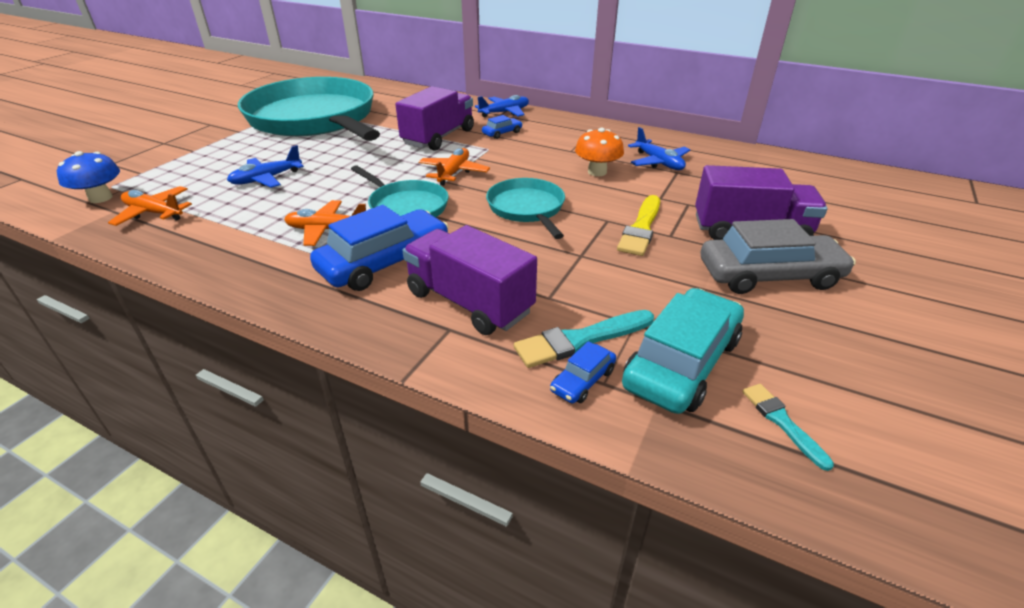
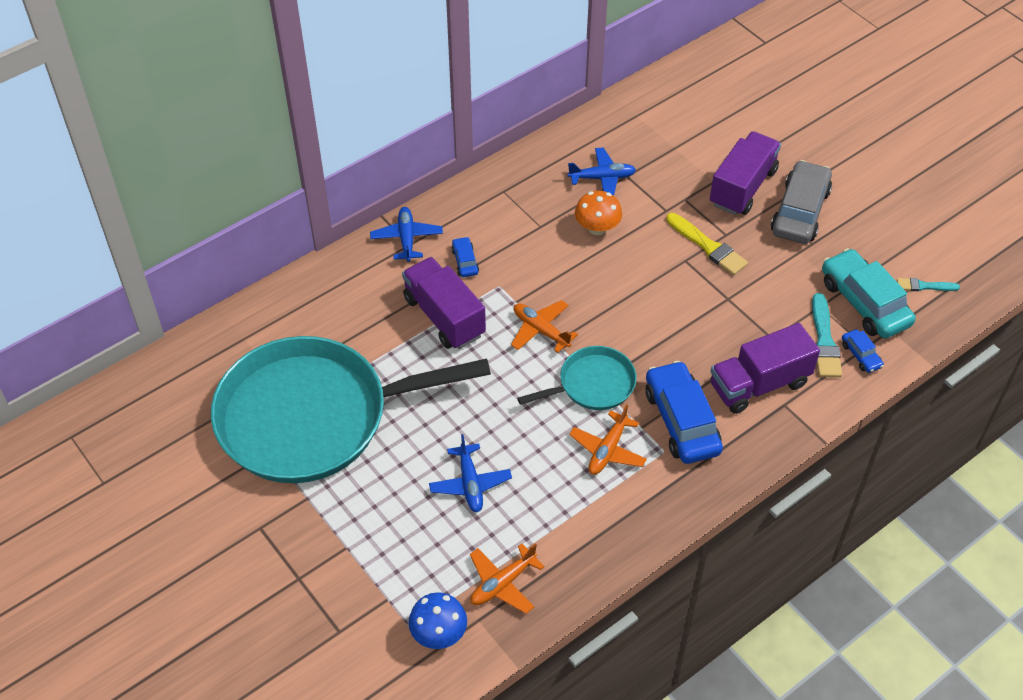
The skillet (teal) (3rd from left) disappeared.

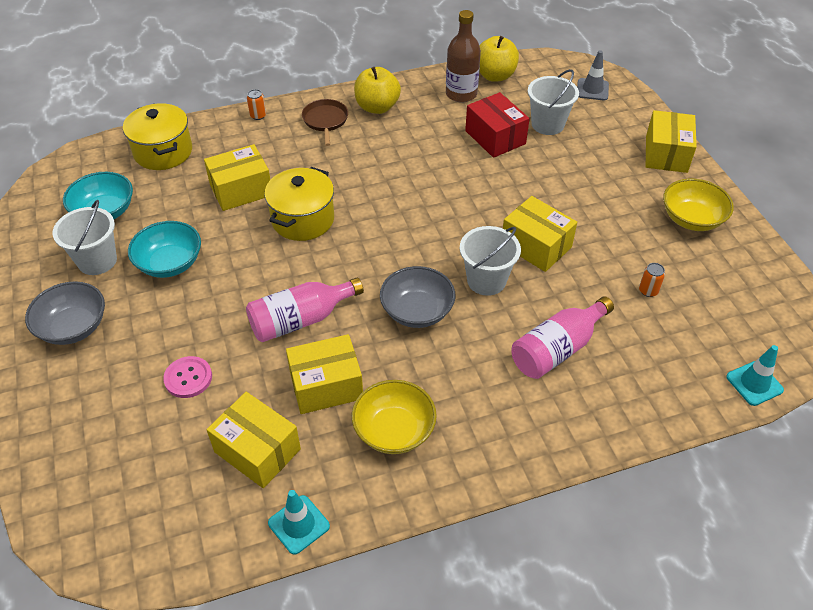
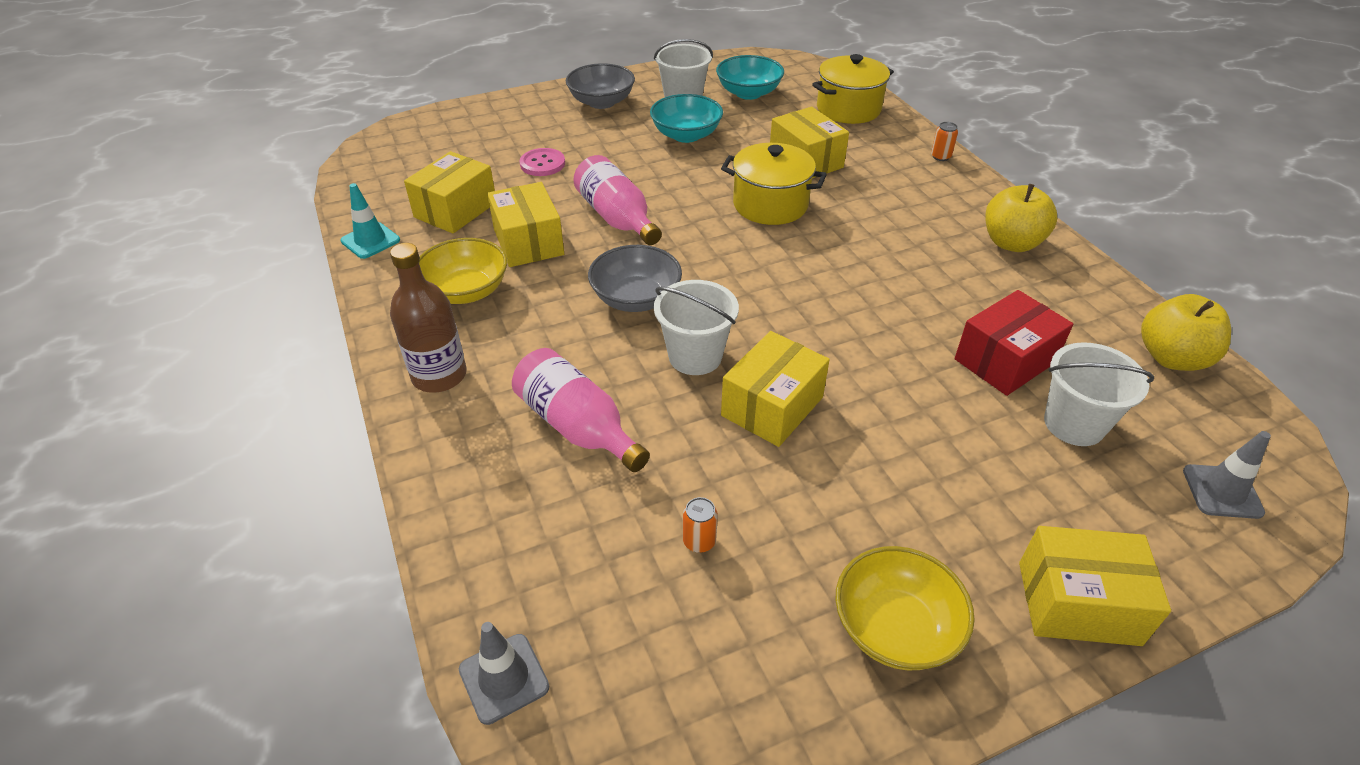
The skillet (brown) disappeared.
The drink bottle (brown) moved.
The safety cone (teal) (2nd from left) became the safety cone (ash-grey) (1st from left).

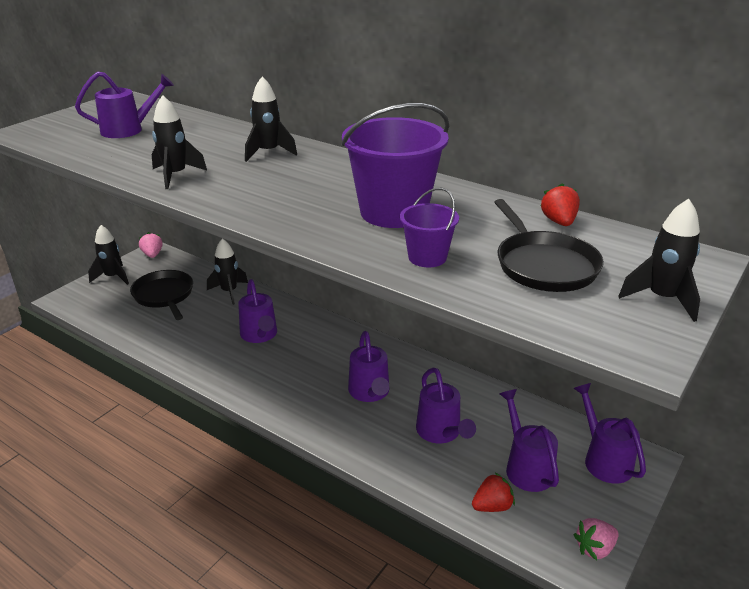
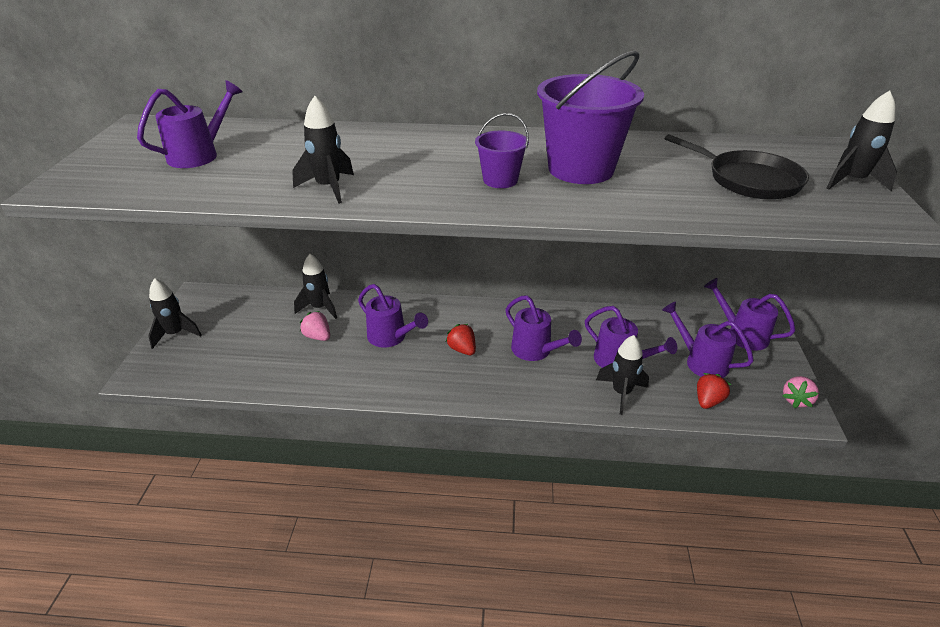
The skillet (black) (1st from left) disappeared.
The strawberry (pink) (1st from left) moved.
The spaceship (black) (4th from left) moved.
The bucket (violet) (2nd from left in the first image) moved.
The strawberry (scarlet) (2nd from left in the first image) moved.

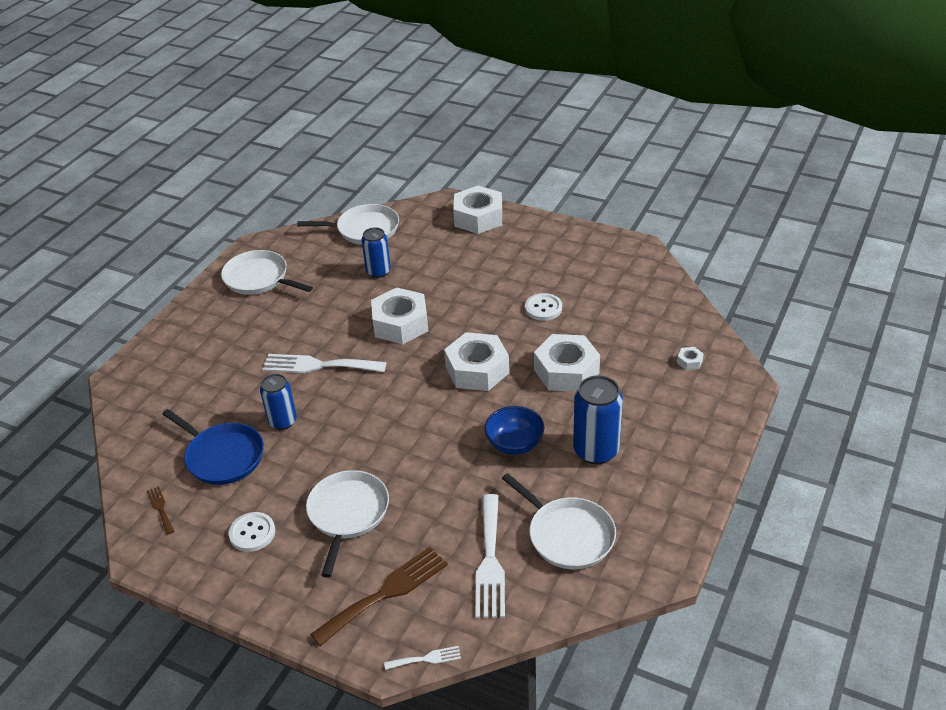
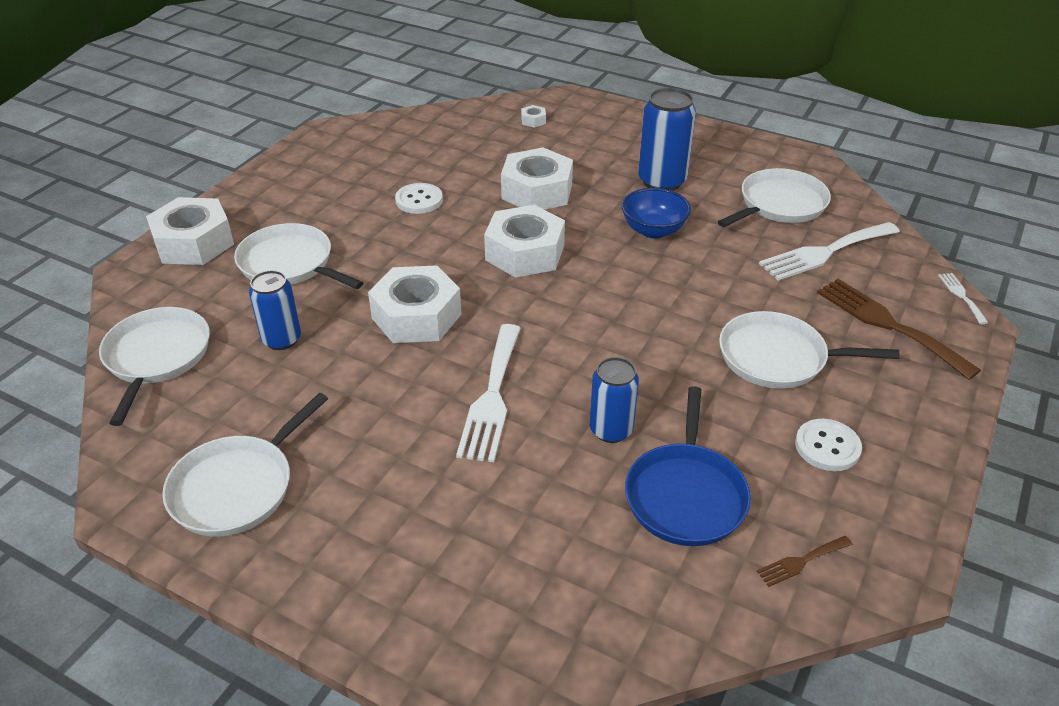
The skillet (white) (3rd from left) appeared.
The skillet (blue) turned 150 degrees clockwise.
The fork (white) (3rd from left in the first image) turned 150 degrees clockwise.

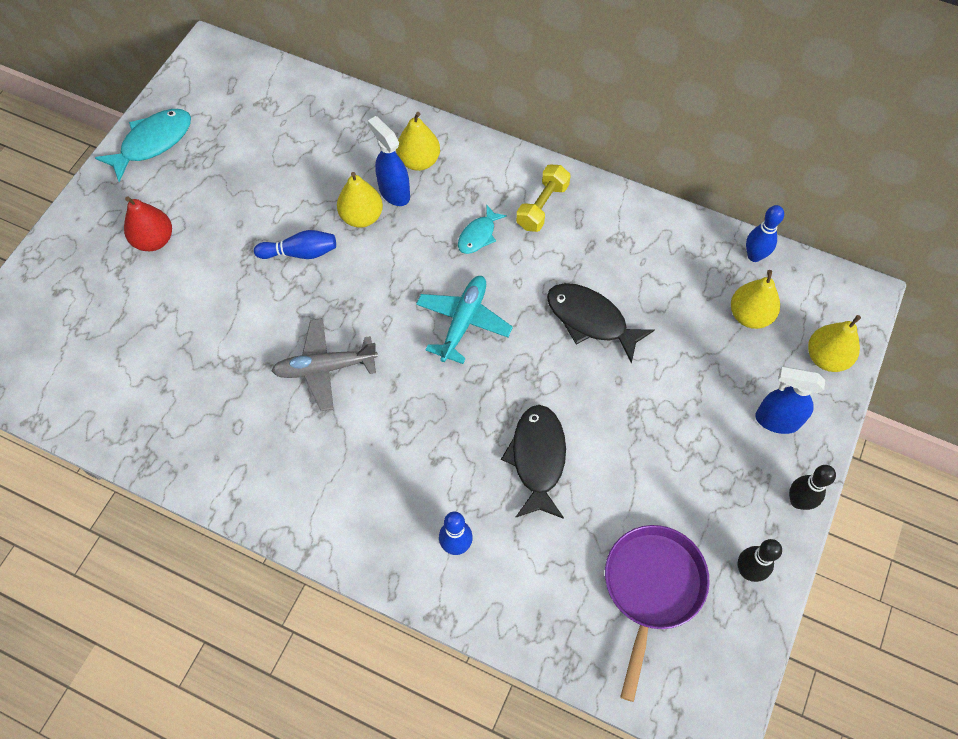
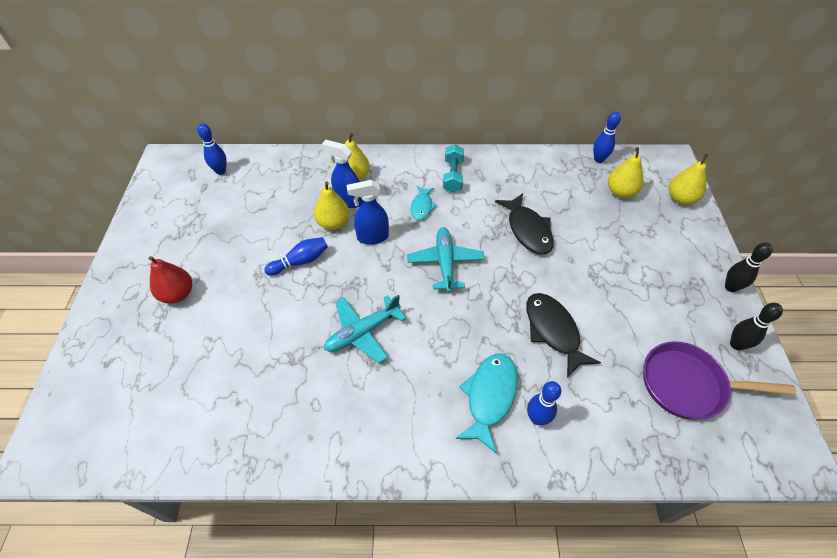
The skittle (blue) (1st from left) appeared.
The fish figure (teal) (1st from left in the first image) moved.
The spray bottle (blue) (2nd from left) moved.
The toy plane (ash-grey) became the toy plane (teal) (1st from left).
The hand weight (bright yellow) became the hand weight (teal).
The fish figure (black) (2nd from left in the first image) turned 120 degrees counterclockwise.
The skillet (violet) turned 75 degrees counterclockwise.

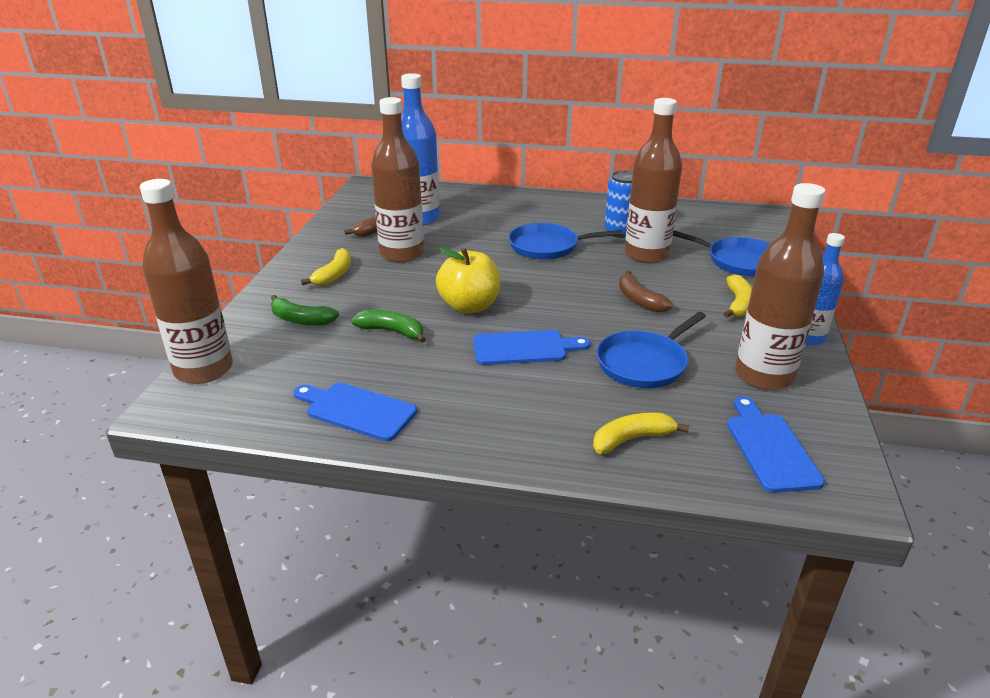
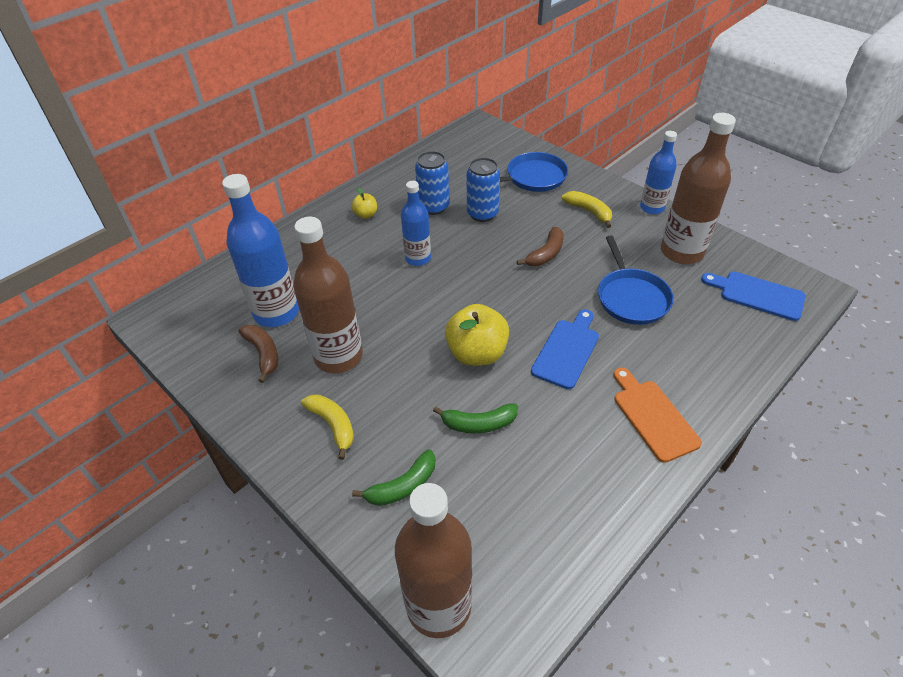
The bread board (blue) (1st from left) disappeared.
The banana fruit (bright yellow) (2nd from left) disappeared.
The toy apple (bright yellow) (1st from left) appeared.
The bread board (orange-coloured) appeared.
The skillet (blue) (1st from left) was replaced by the drink bottle (blue) (2nd from left).
The drink bottle (brown) (3rd from left) was replaced by the tin (blue) (2nd from left).
The banana fruit (leaf-green) (2nd from left) turned 150 degrees counterclockwise.
The banana fruit (brown) (2nd from left) turned 60 degrees counterclockwise.

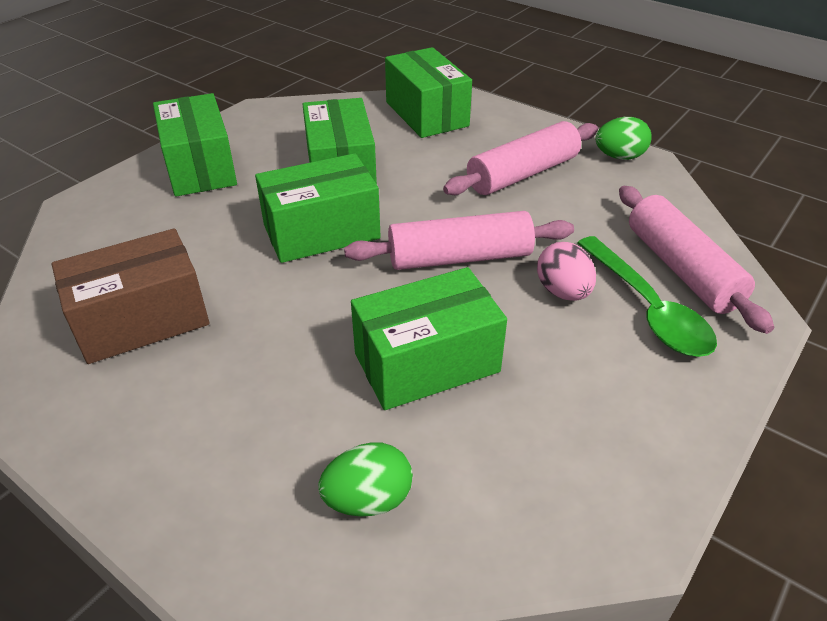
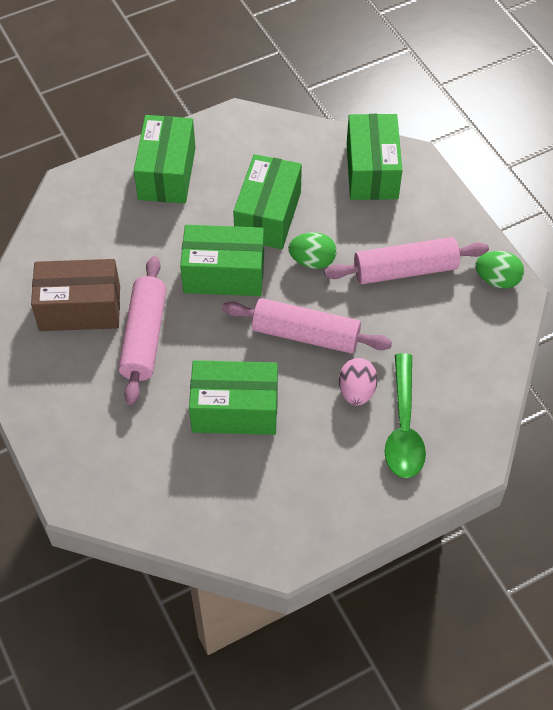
The toy egg (leaf-green) (1st from left) moved.
The dough roller (pink) (3rd from left in the first image) moved.

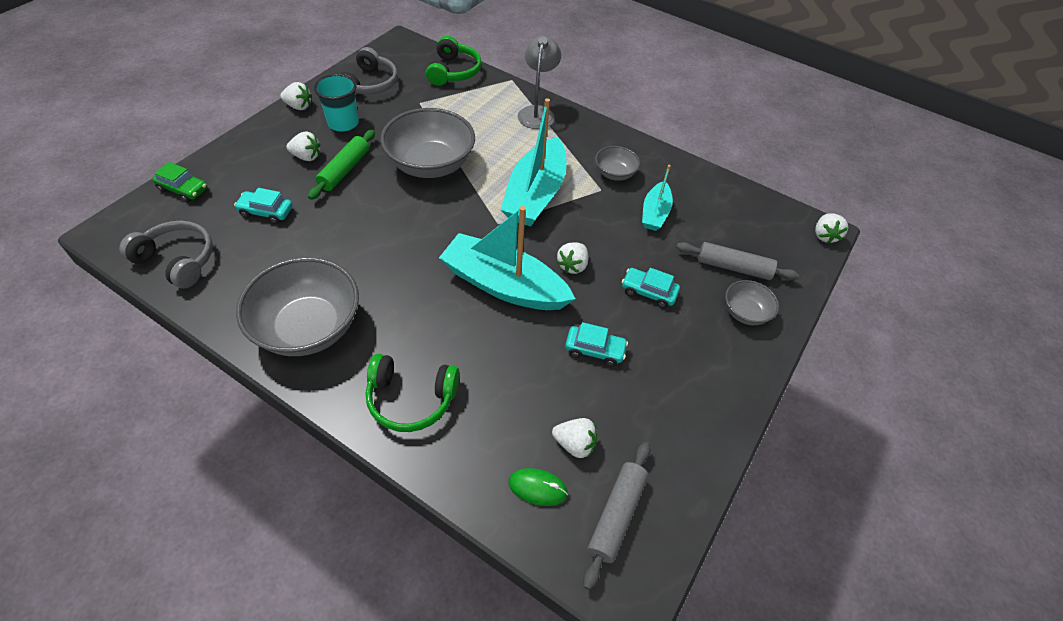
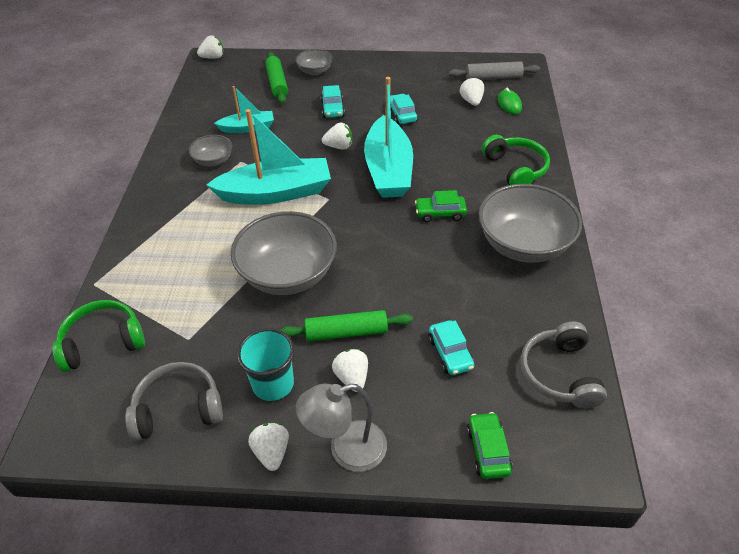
The toy car (leaf-green) (1st from left) appeared.
The lamp (ash-grey) moved.
The dough roller (ash-grey) (2nd from left) became the dough roller (leaf-green) (1st from left).

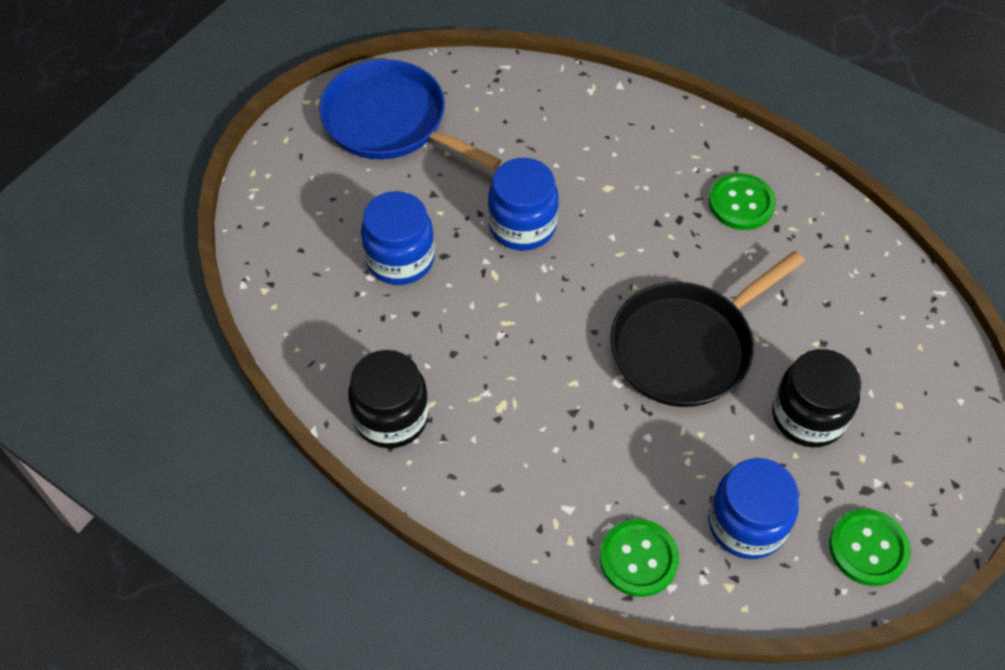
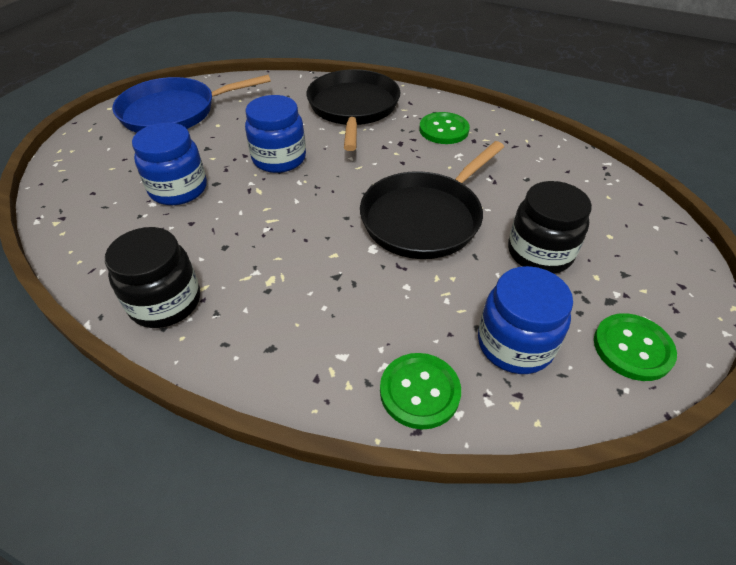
The skillet (black) (1st from left) appeared.
The skillet (blue) turned 45 degrees counterclockwise.

